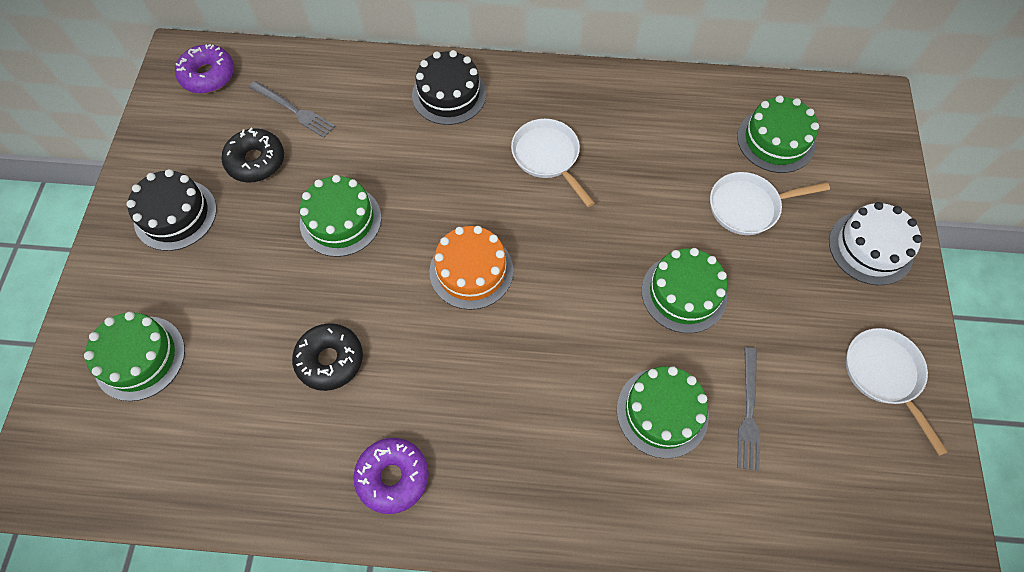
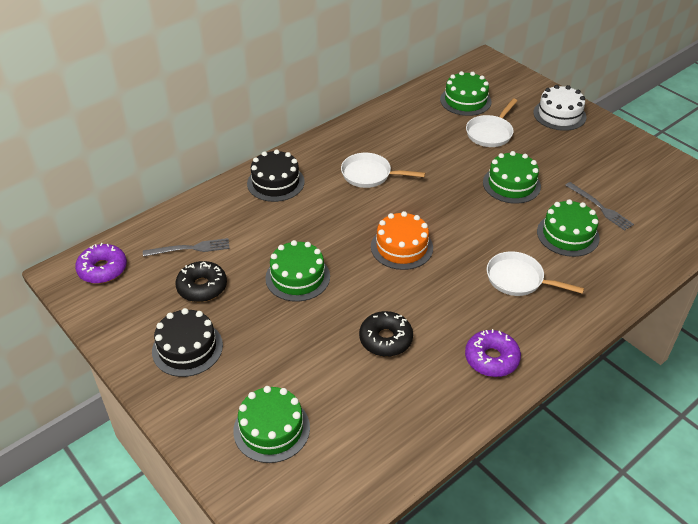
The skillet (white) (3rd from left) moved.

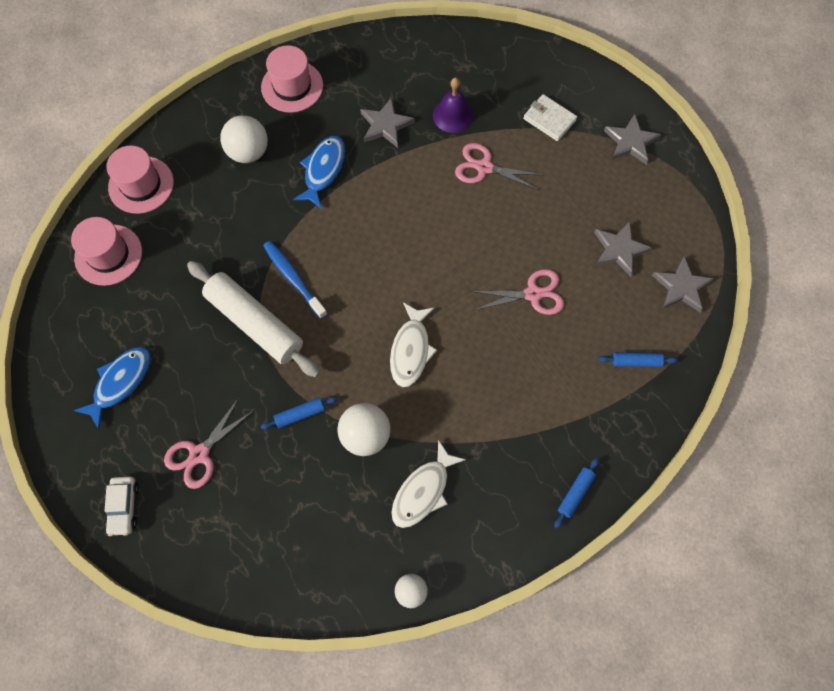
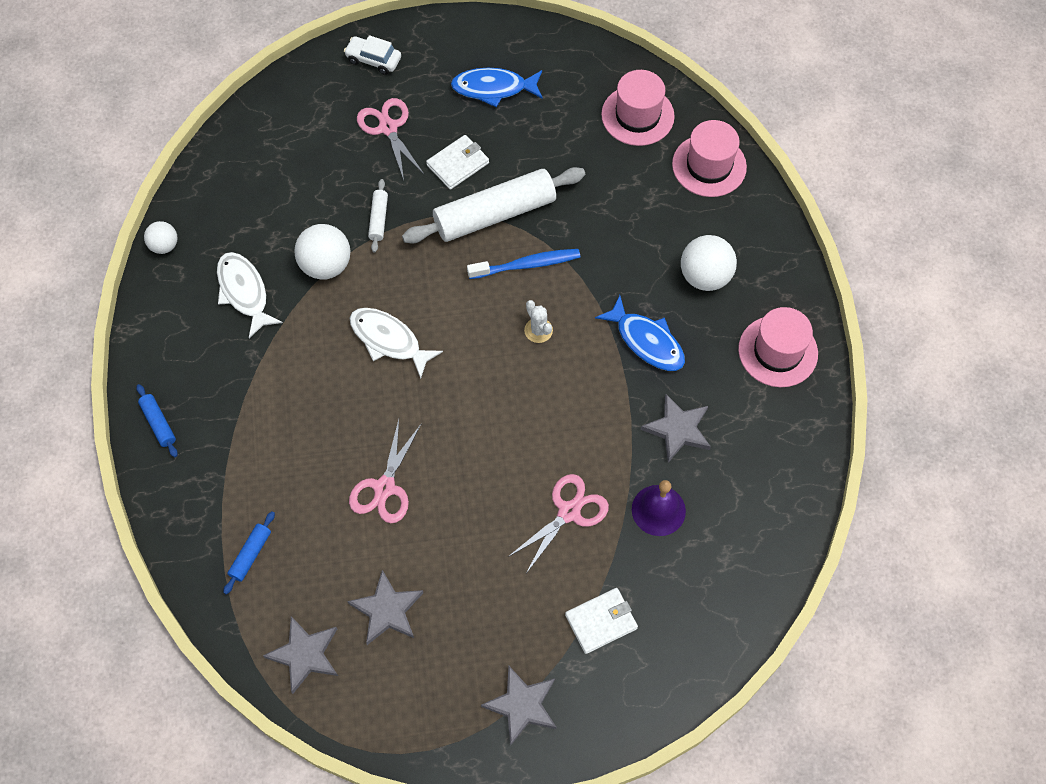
The wallet (white) (1st from left) appeared.
The saguaro cactus (white) appeared.
The dough roller (blue) (1st from left) became the dough roller (white) (1st from left).
The fish figure (blue) (1st from left) turned 120 degrees clockwise.

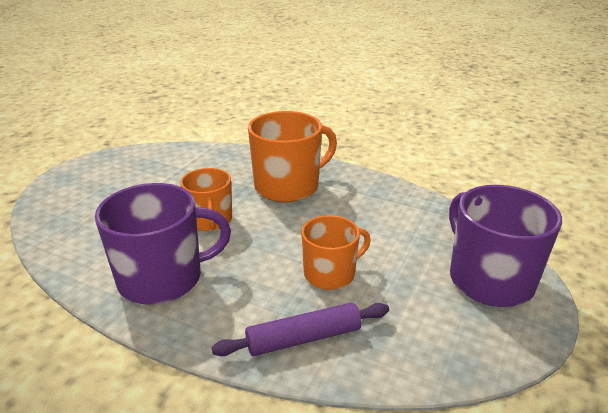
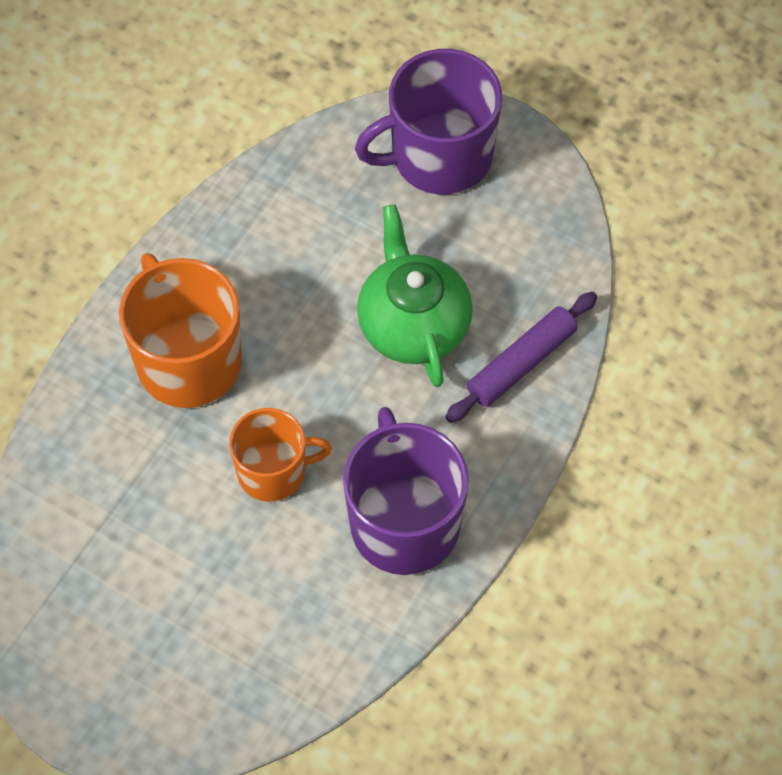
The coffee mug (orange-coloured) (3rd from left) was replaced by the tea pot (leaf-green).
The dough roller (violet) turned 60 degrees clockwise.

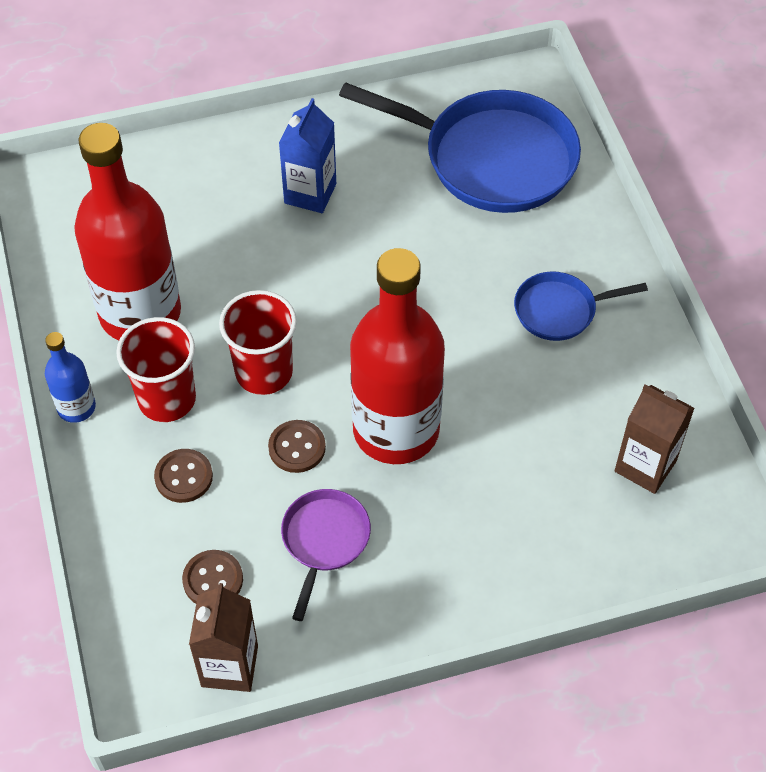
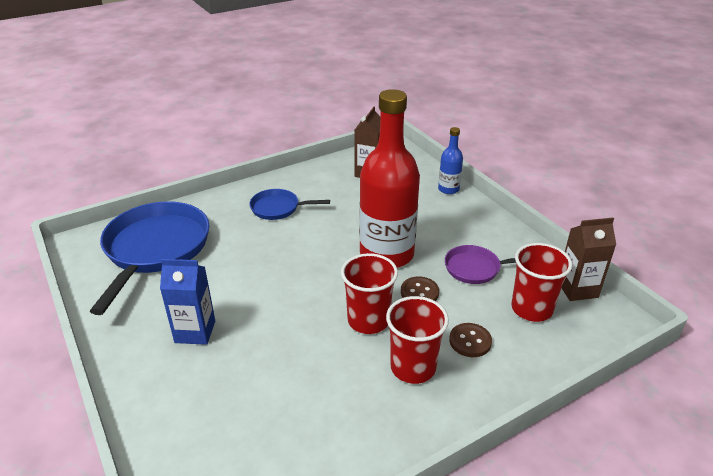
The drink bottle (scarlet) (1st from left) disappeared.
The drink bottle (blue) moved.
The shirt button (brown) (2nd from left) was replaced by the cup (scarlet) (3rd from left).
The skillet (blue) (2nd from left) turned 120 degrees clockwise.

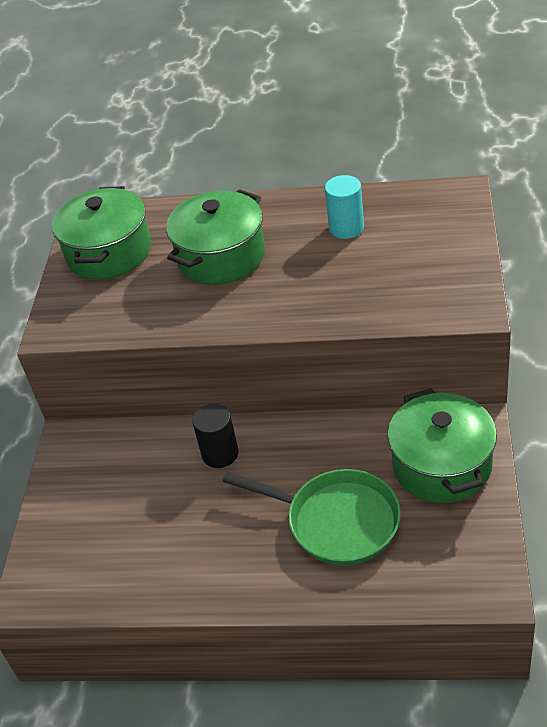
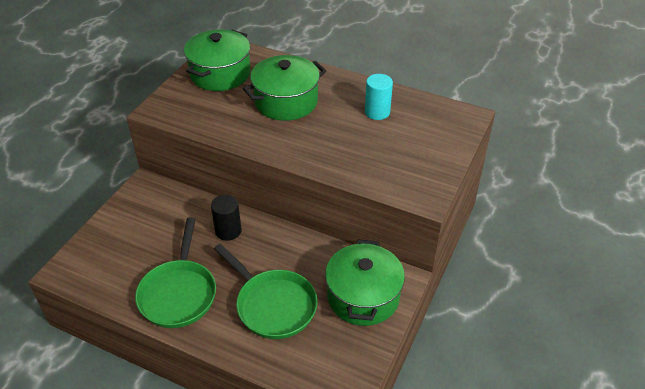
The skillet (leaf-green) (1st from left) appeared.

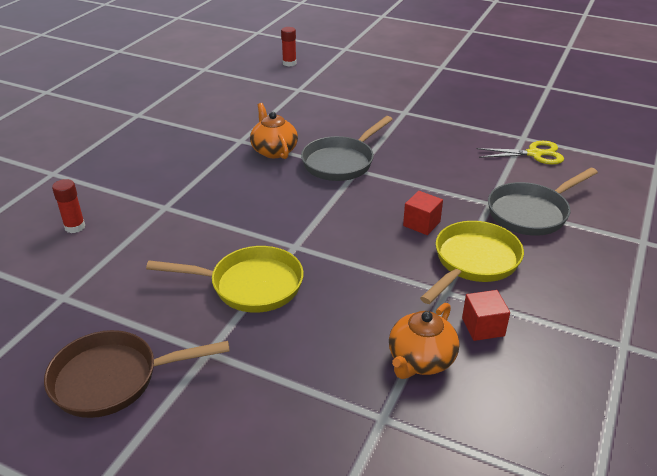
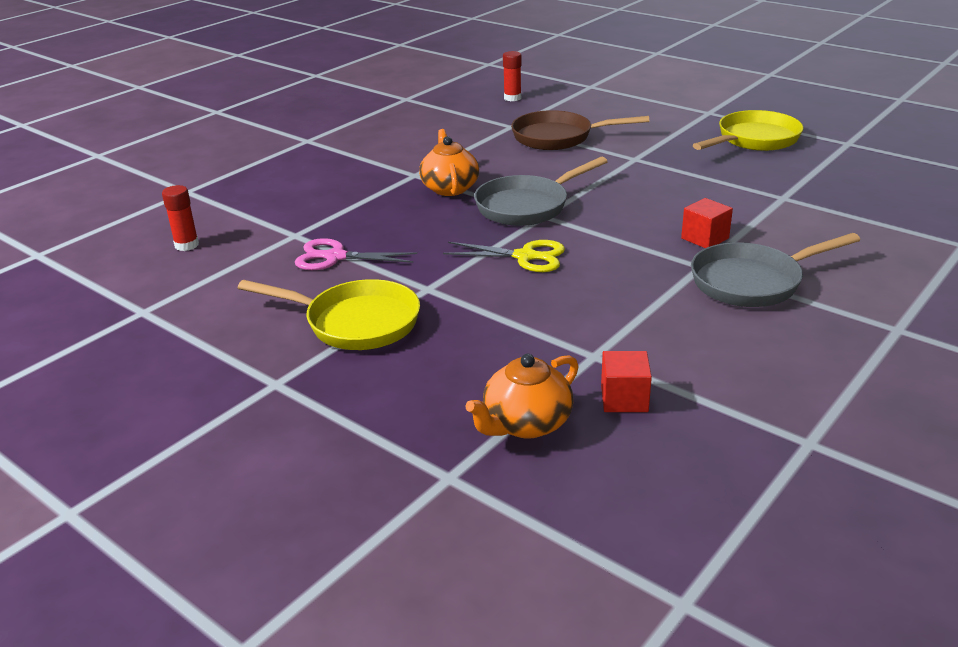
The pair of scissors (pink) appeared.
The skillet (brown) moved.
The cube (scarlet) (1st from left in the first image) moved.
The skillet (bright yellow) (2nd from left) moved.
The pair of scissors (bright yellow) moved.

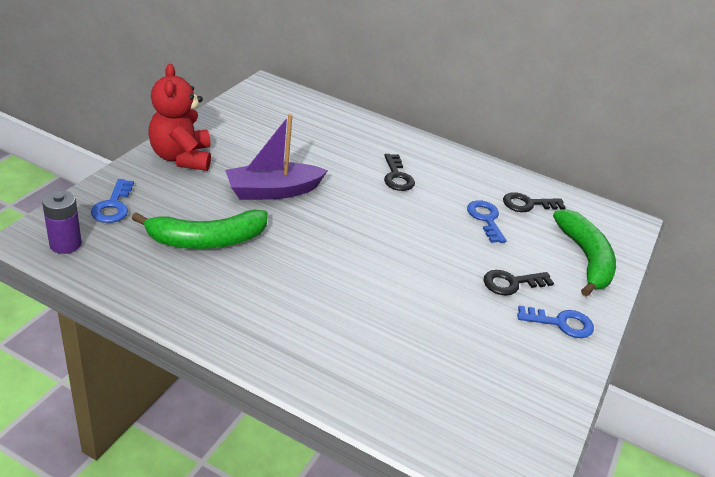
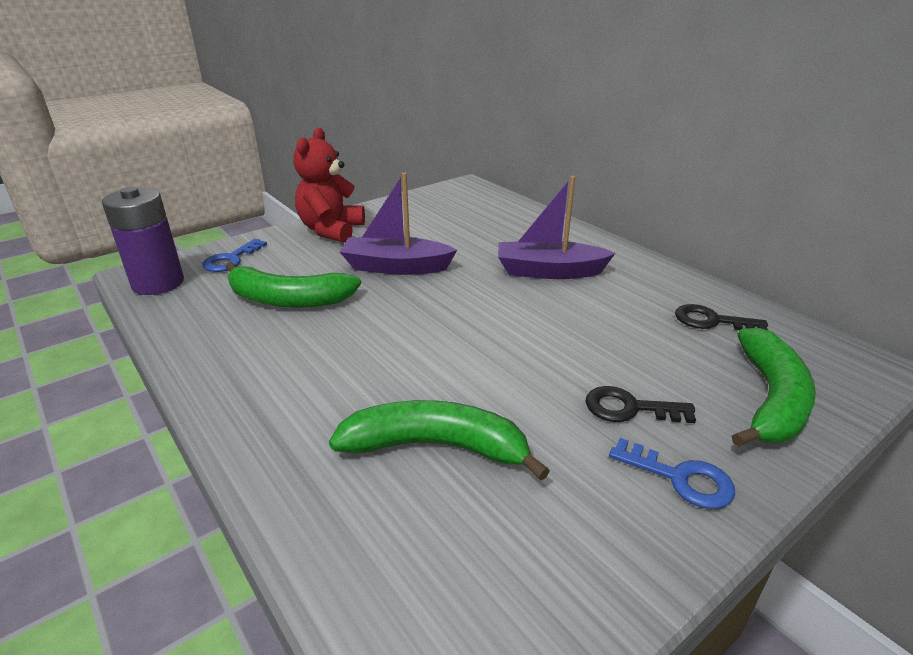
The door key (blue) (2nd from left) disappeared.
The banana fruit (leaf-green) (2nd from left) appeared.
The door key (black) (1st from left) was replaced by the boat (violet) (2nd from left).
The AA battery (violet) changed to 1.59 times the size.

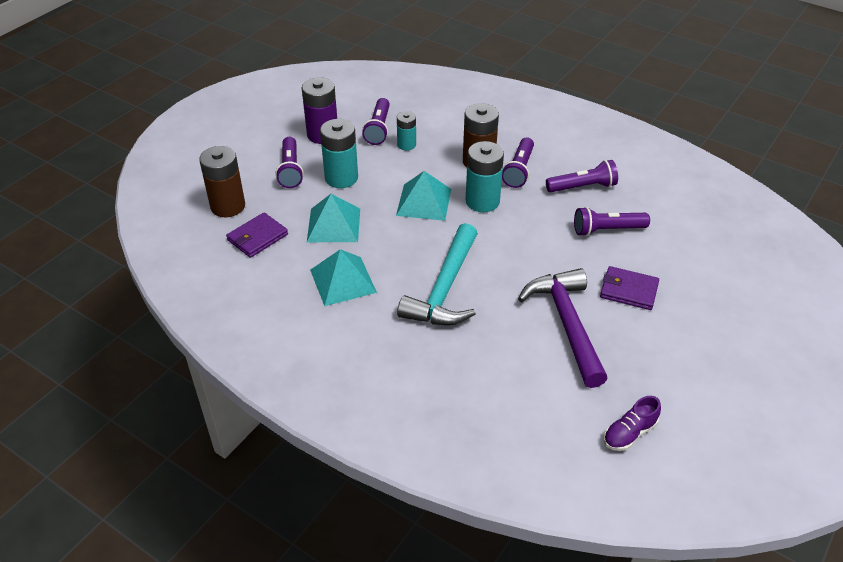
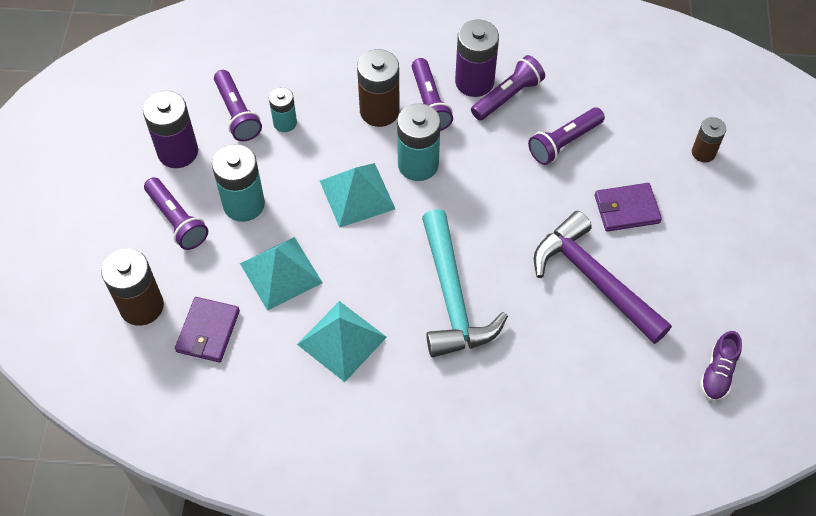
The AA battery (violet) (2nd from left) appeared.
The AA battery (brown) (3rd from left) appeared.

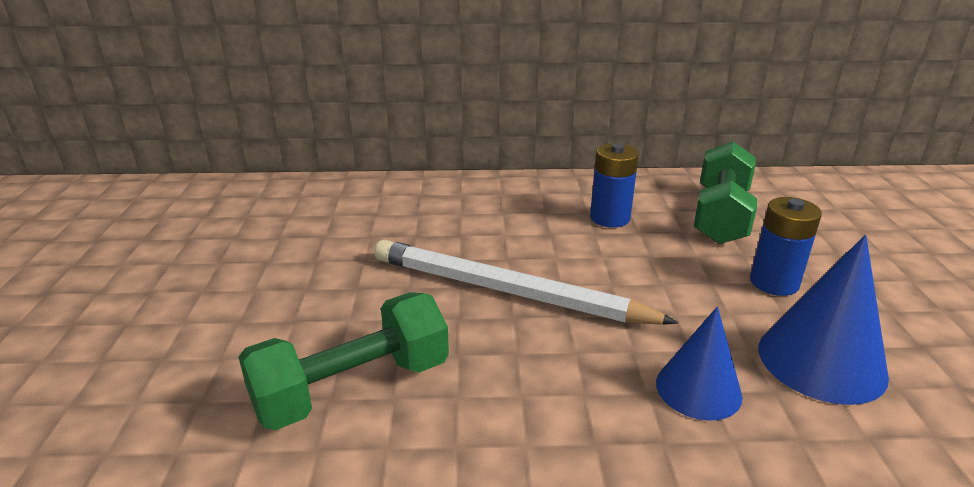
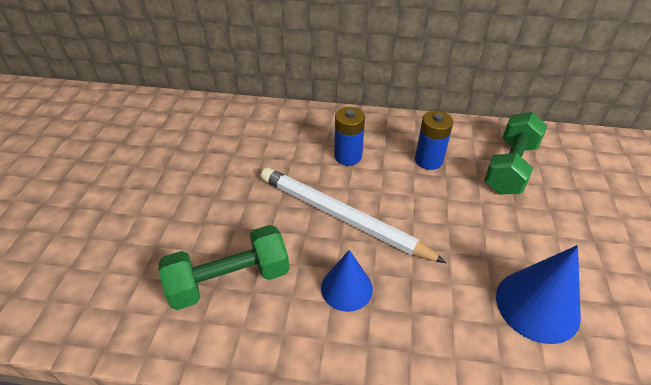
The cone shape (blue) (1st from left) moved.
The AA battery (blue) (2nd from left in the first image) moved.

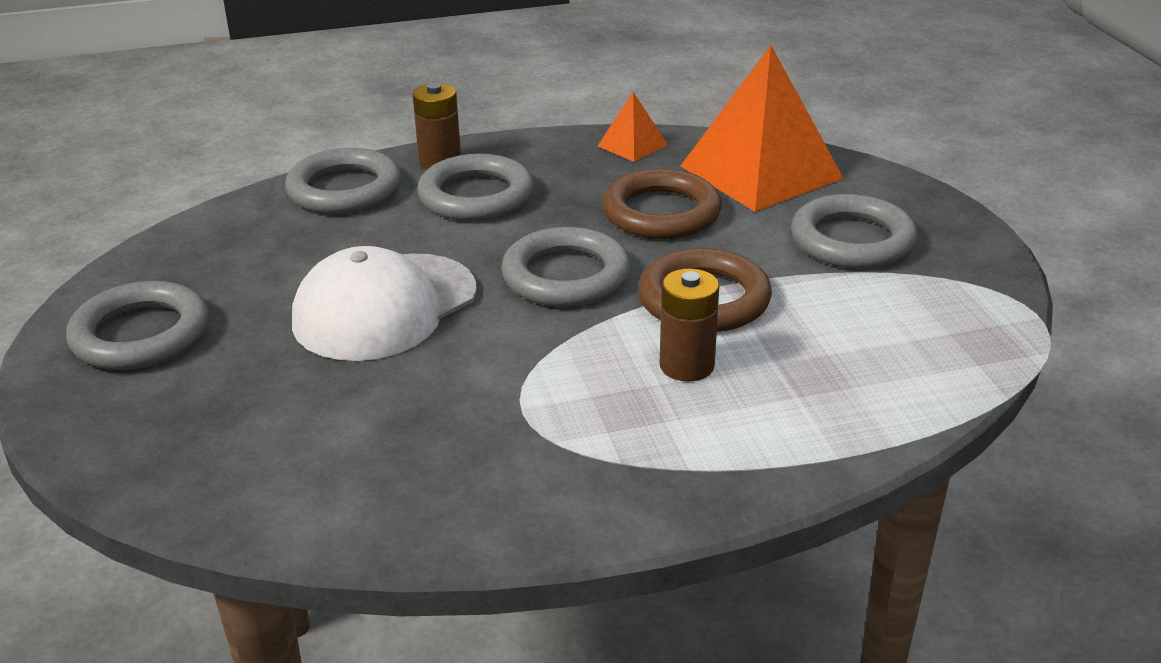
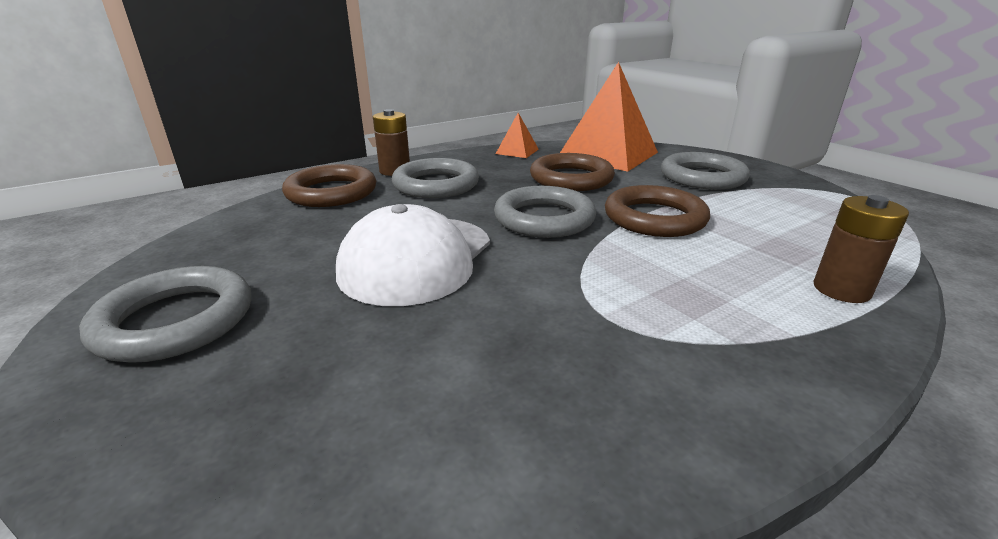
The AA battery (brown) (2nd from left) moved.
The ring (ash-grey) (2nd from left) became the ring (brown) (1st from left).

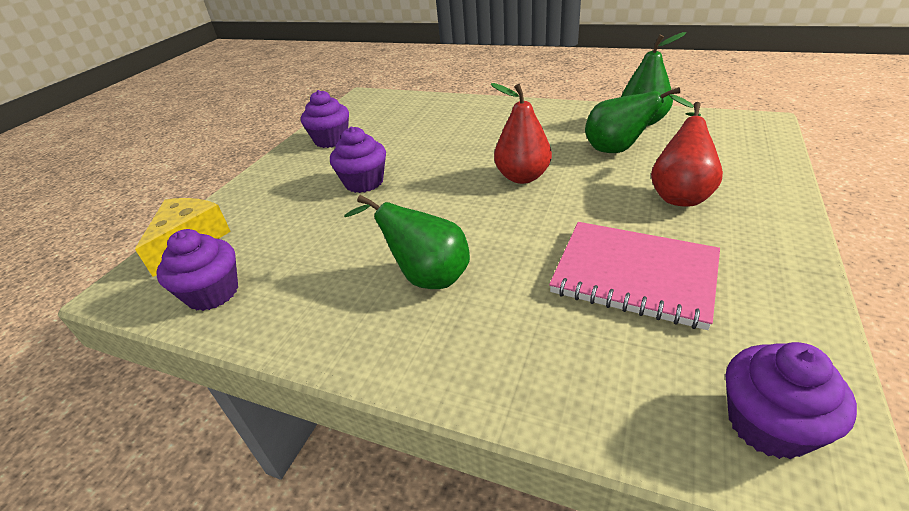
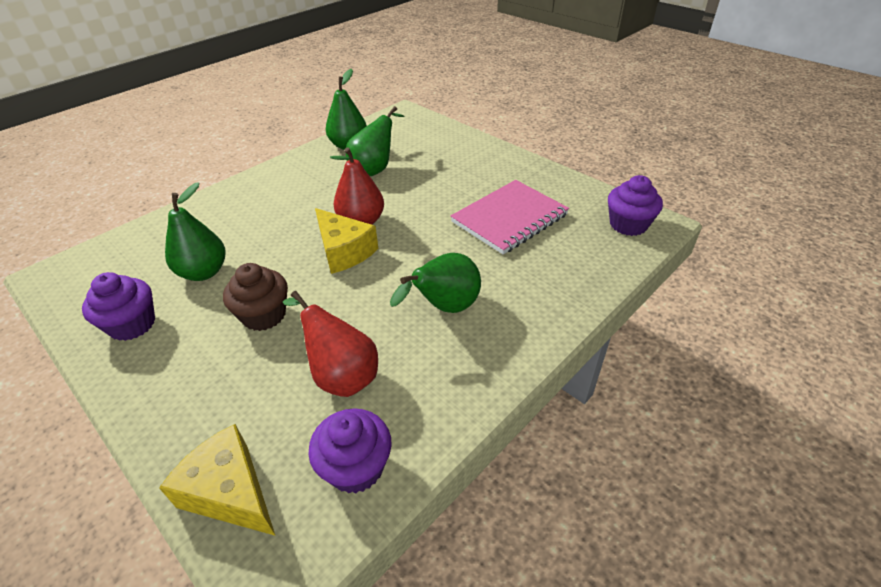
The toy pear (leaf-green) (1st from left) appeared.
The cheese (bright yellow) (2nd from left) appeared.
The toy pear (scarlet) (2nd from left in the first image) moved.
The fairy cake (violet) (3rd from left) became the fairy cake (brown).

